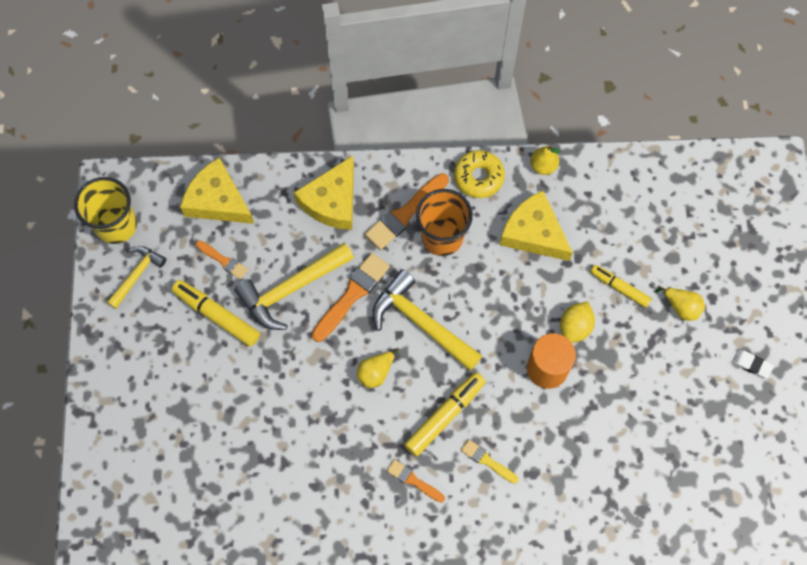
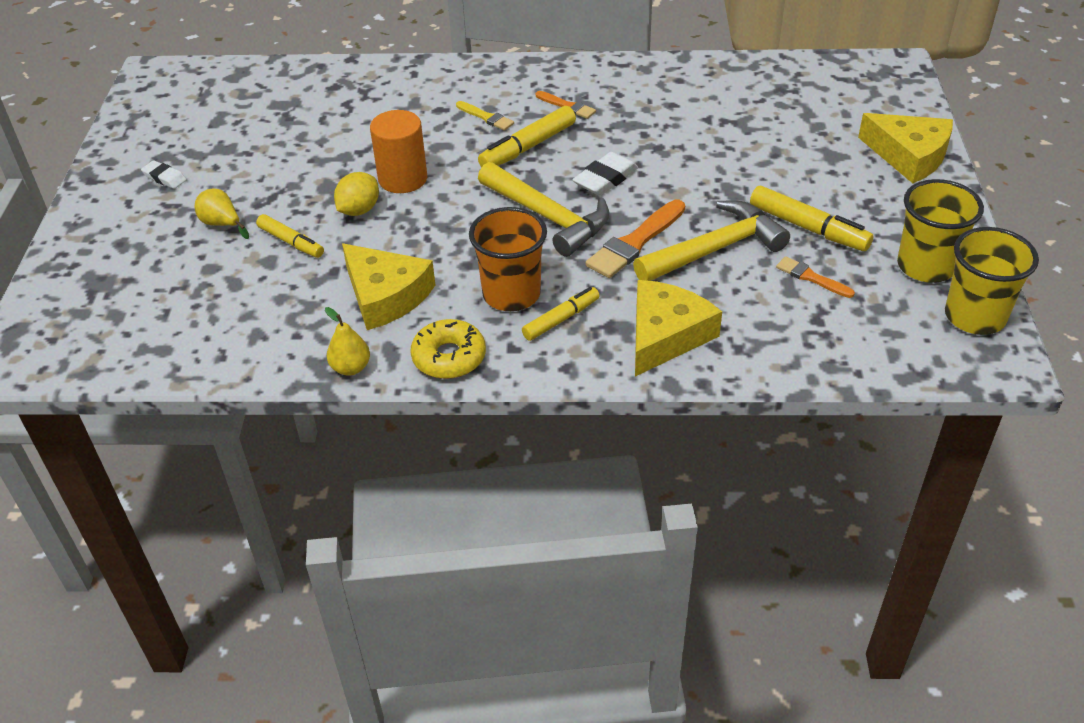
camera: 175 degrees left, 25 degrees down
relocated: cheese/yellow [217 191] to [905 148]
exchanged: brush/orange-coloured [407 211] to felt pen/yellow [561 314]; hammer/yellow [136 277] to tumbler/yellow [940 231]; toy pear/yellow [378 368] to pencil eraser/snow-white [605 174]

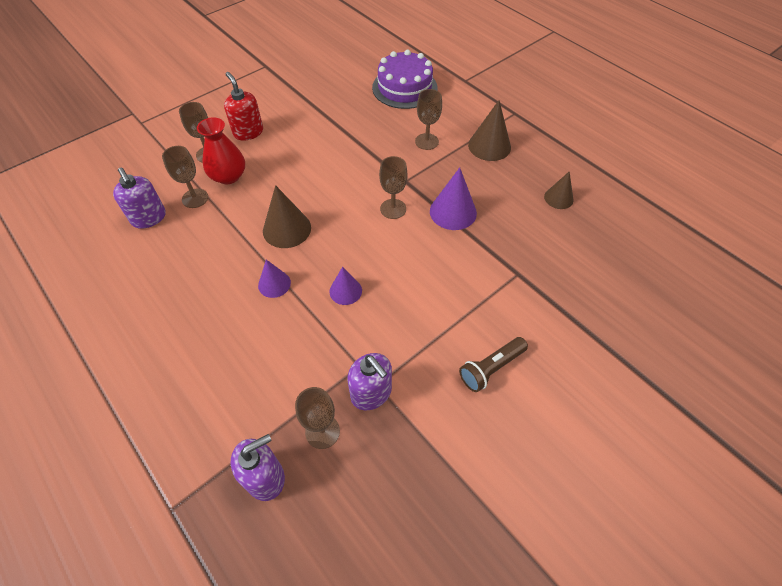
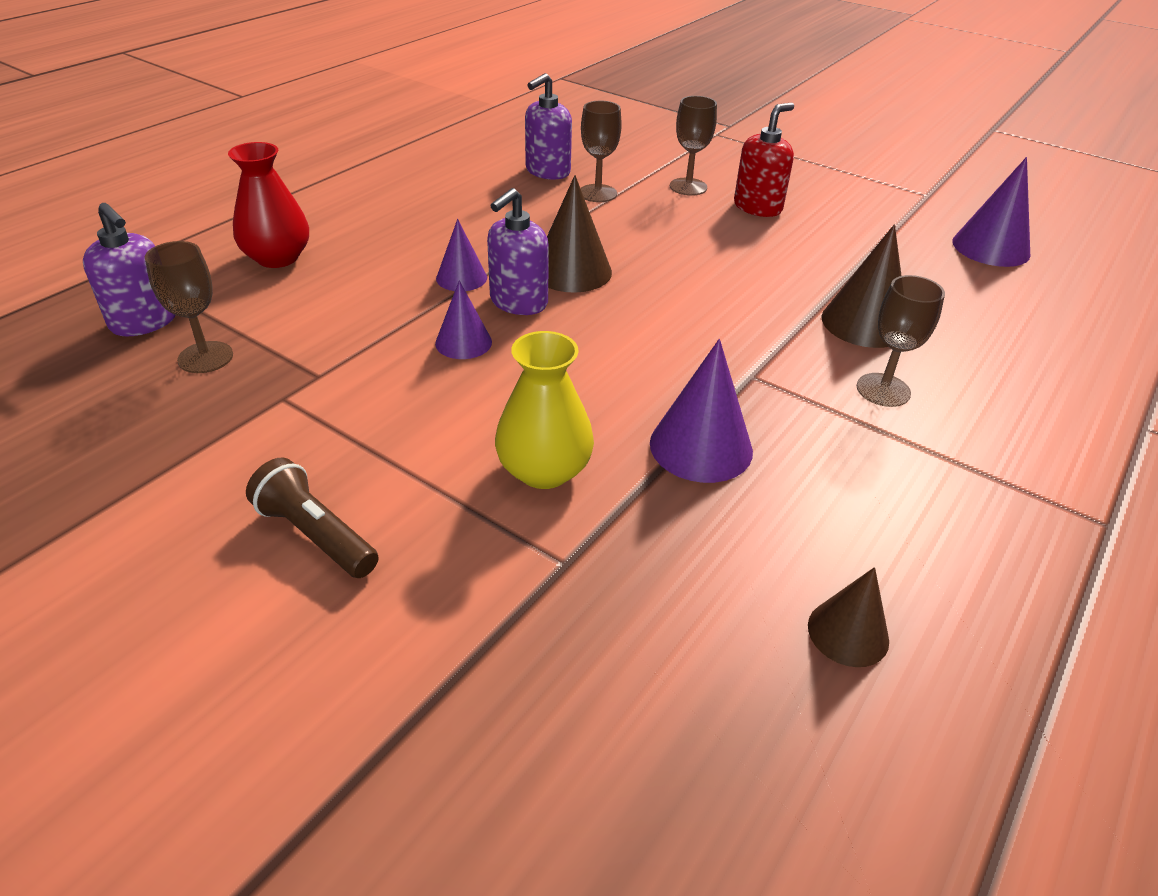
camera: 75 degrees right, 15 degrees down
missing: cake/violet [404 79]; chalice/brown [393 187]
appeared: solid cone/violet [991 212]; tall vase/yellow [544 410]
relocated: solid cone/brown [489 130] to [861 286]; tall vase/scarlet [221 150] to [268 205]; soap pump/violet [369 381] to [518 251]

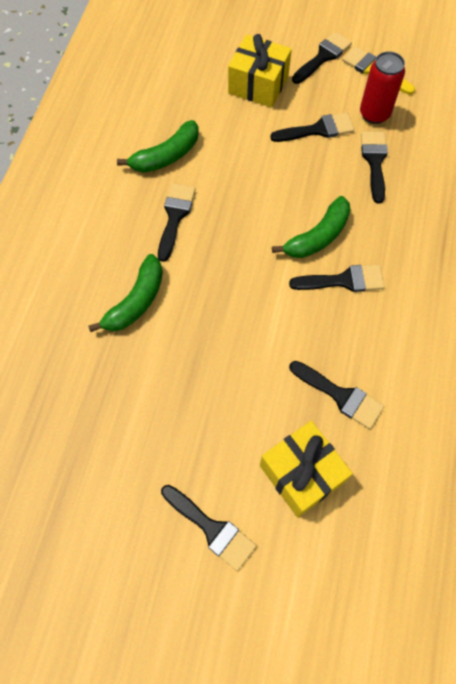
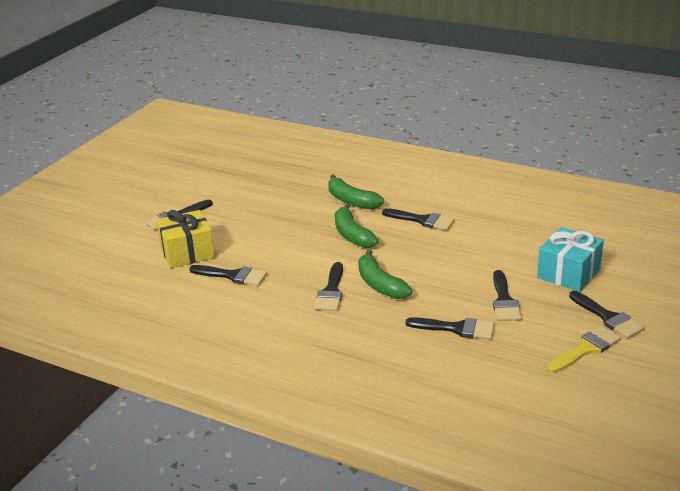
camera: 105 degrees right, 35 degrees down
missing: soda can/scarlet [382 87]
relocated: banana fruit/leaf-green [158 146] to [357 225]
colour: present/yellow [260 71] to present/aqua [570 259]
spun: brush/black [336 395] = [228 275] 120 degrees counterclockwise

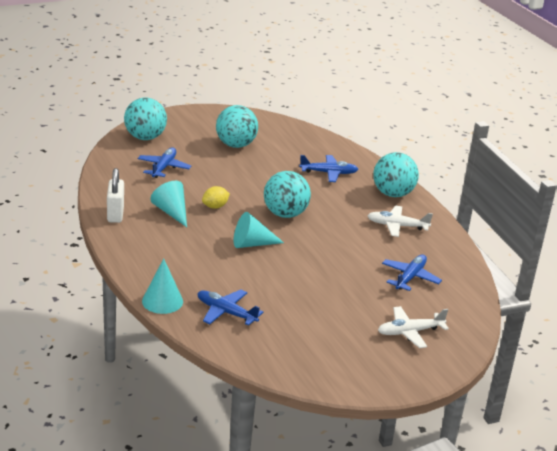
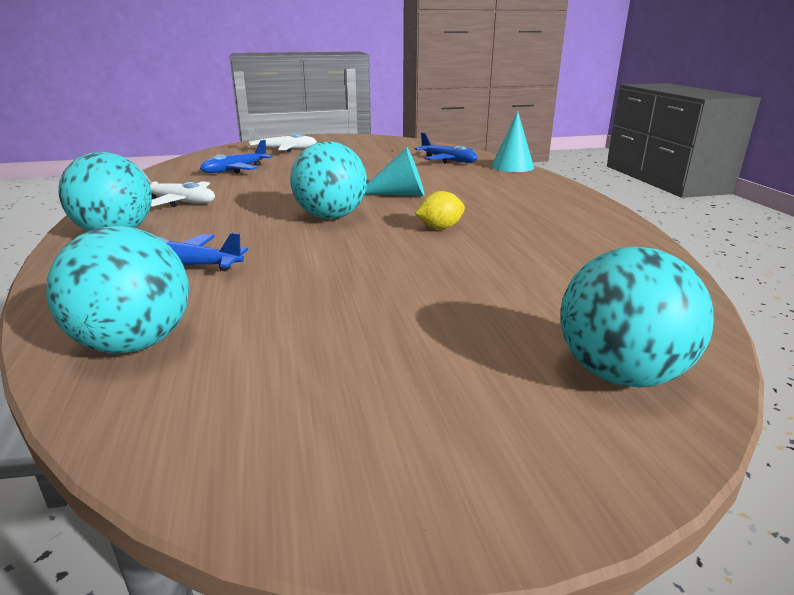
camera: 165 degrees left, 5 degrees down
missing: toy plane/cobalt [164 163]; lock/snow-white [115 195]; solid cone/aqua [168 204]
relocated: play ball/aqua [237 126] to [117 290]

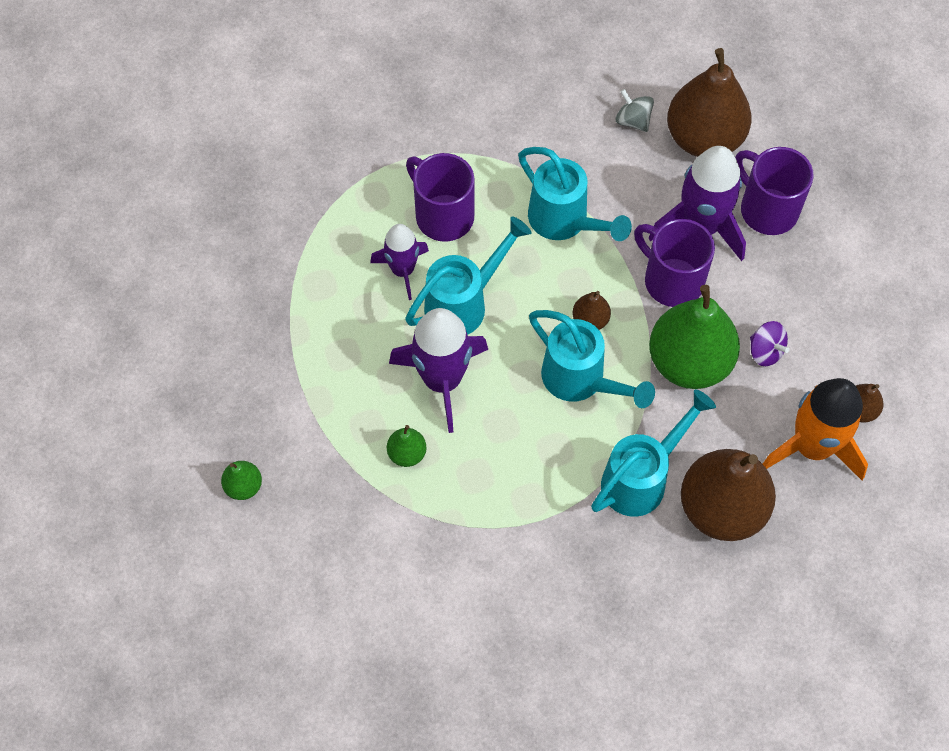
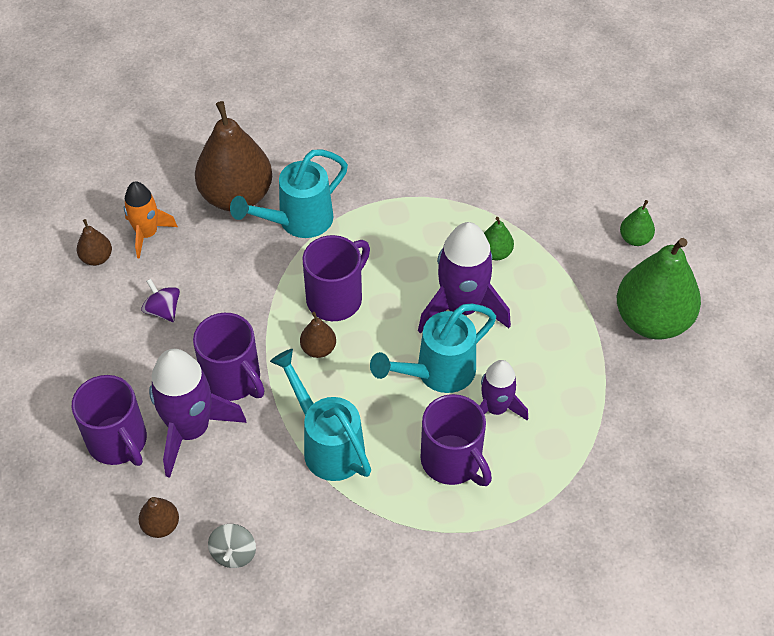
camera: 175 degrees left, 10 degrees down
relocated: toy pear/leaf-green [694 337] to [659 288]
exchanged: sprinkling can/aqua [592 359] to tea mug/violet [336 278]
spun: whirligig/grey [635 110] = [232 546] 45 degrees clockwise
size: toy pear/brown [709 102] = [159 517] x0.44; rocket/orange-coloured [815 429] = [151 220] x0.62

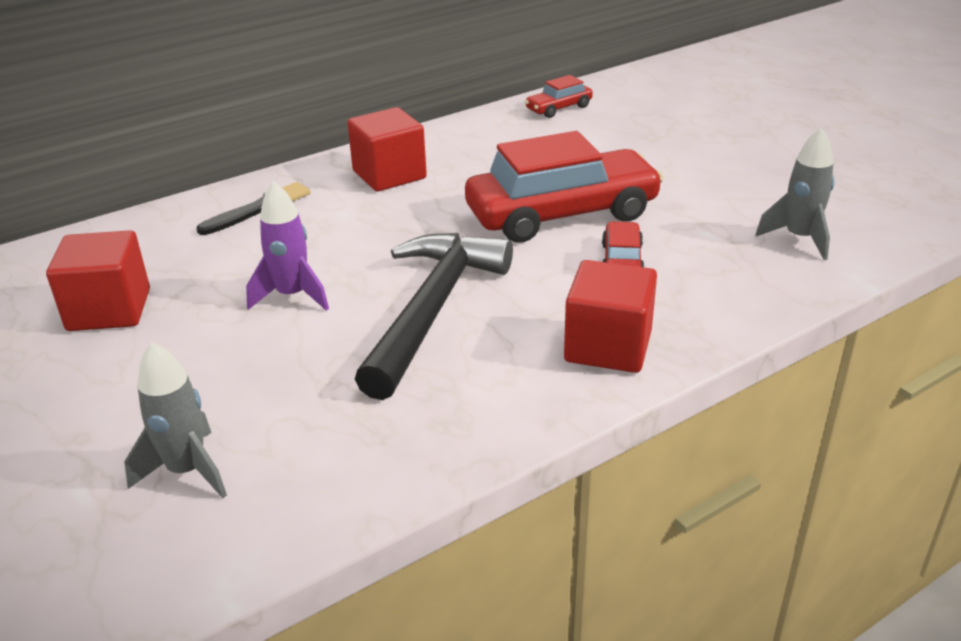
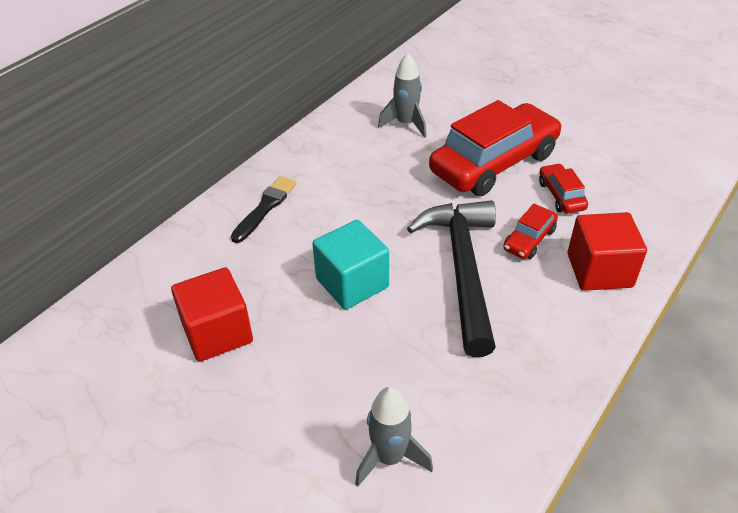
camera: 20 degrees left, 10 degrees up
missing: solid cube/scarlet [387 149]
relocated: toy car/scarlet [559 96] to [530 231]; rocket/grey [795 193] to [402 95]
exchanged: rocket/violet [287 246] to solid cube/aqua [350 265]

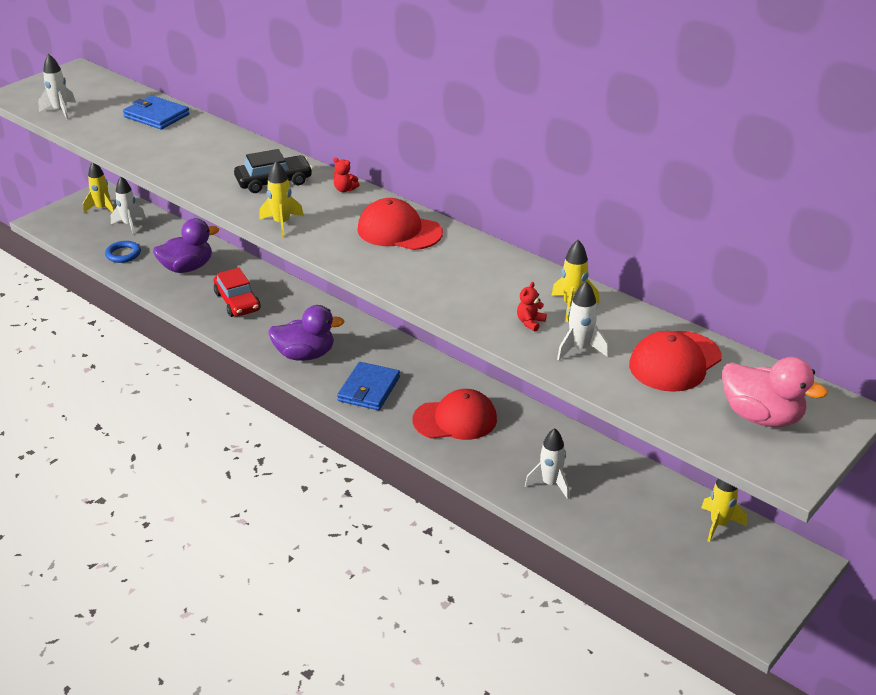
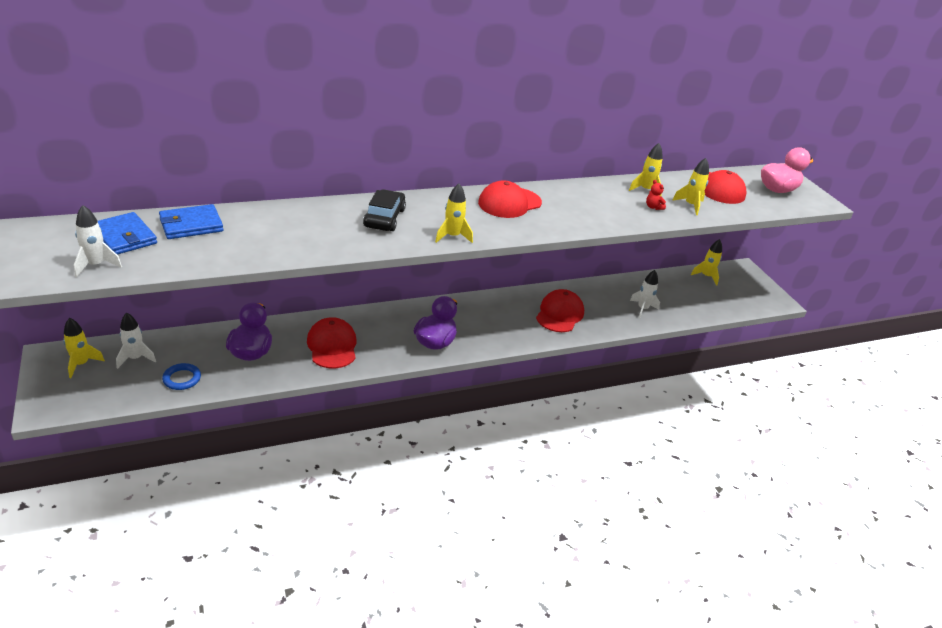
camera: 65 degrees left, 0 degrees up
missing: teddy bear/scarlet [346 175]
relocated: card wallet/cobalt [368 386] to [127 233]
exchanged: toy car/scarlet [237 292] to peaked cap/scarlet [332 343]
colour: rocket/snow-white [583 321] to rocket/yellow [690 186]

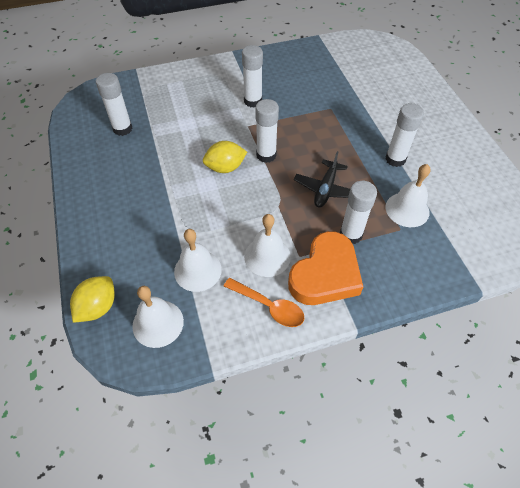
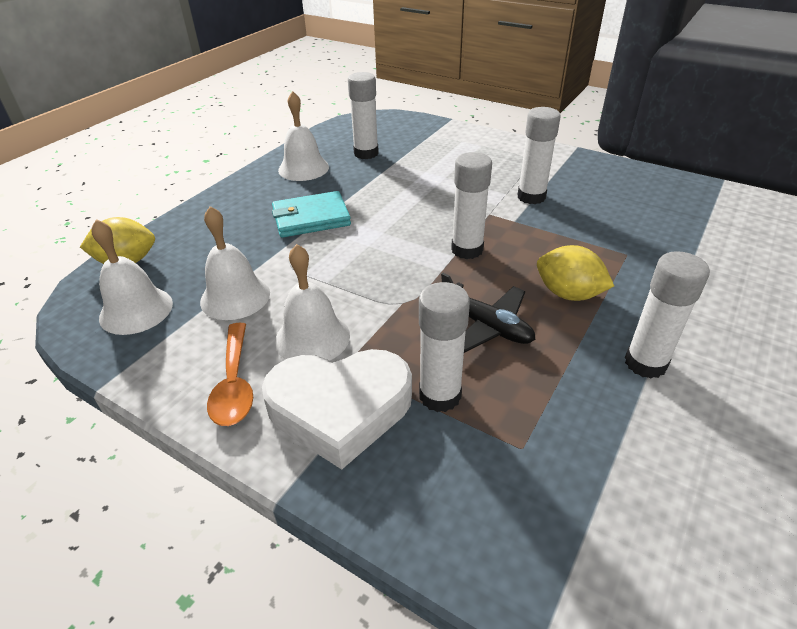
camera: 50 degrees right, 15 degrees down
appeared: card wallet/aqua [311 214]
relocated: citrus fruit/yellow [225 157] to [575 273]; hand bell/snow-white [408 195] to [303 136]
colour: love heart/orange-coloured [325 268] to love heart/snow-white [337 409]
spun: toy plane/black [322 179] = [488 313] 120 degrees counterclockwise

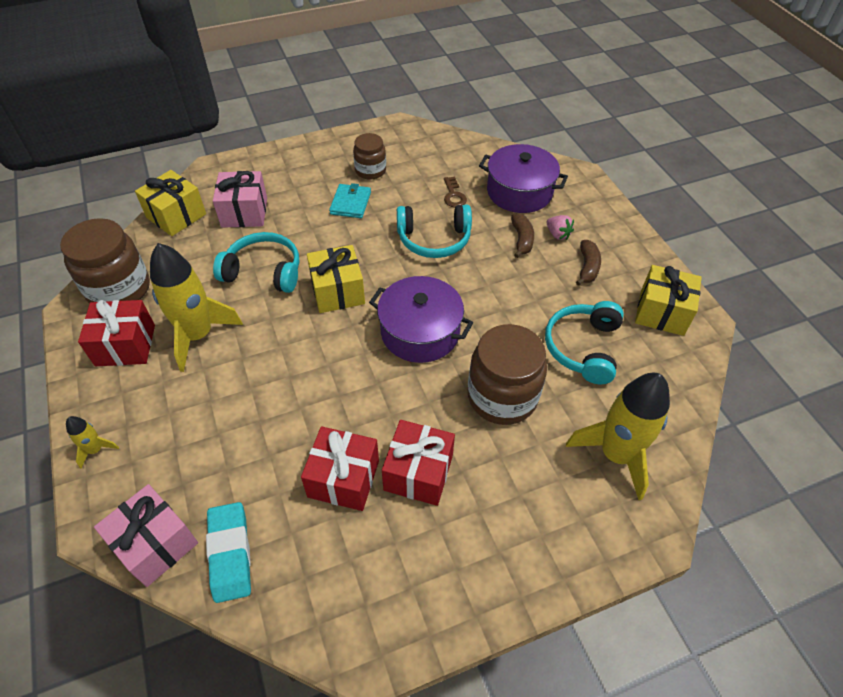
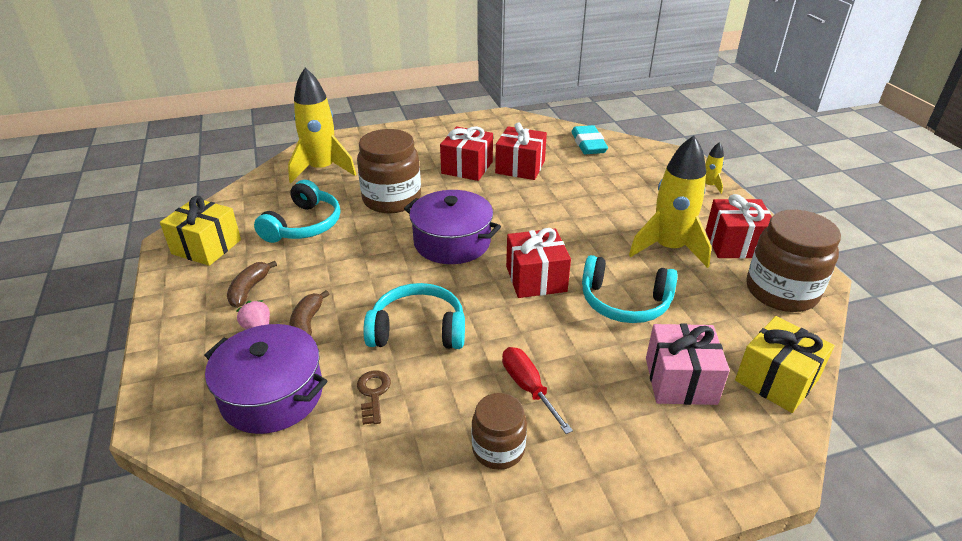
camera: 175 degrees left, 15 degrees down
missing: present/pink [146 535]
exchanged: card wallet/aqua [350 200] to flat screwdriver/scarlet [537 390]
colour: present/yellow [336 279] to present/scarlet [538 263]

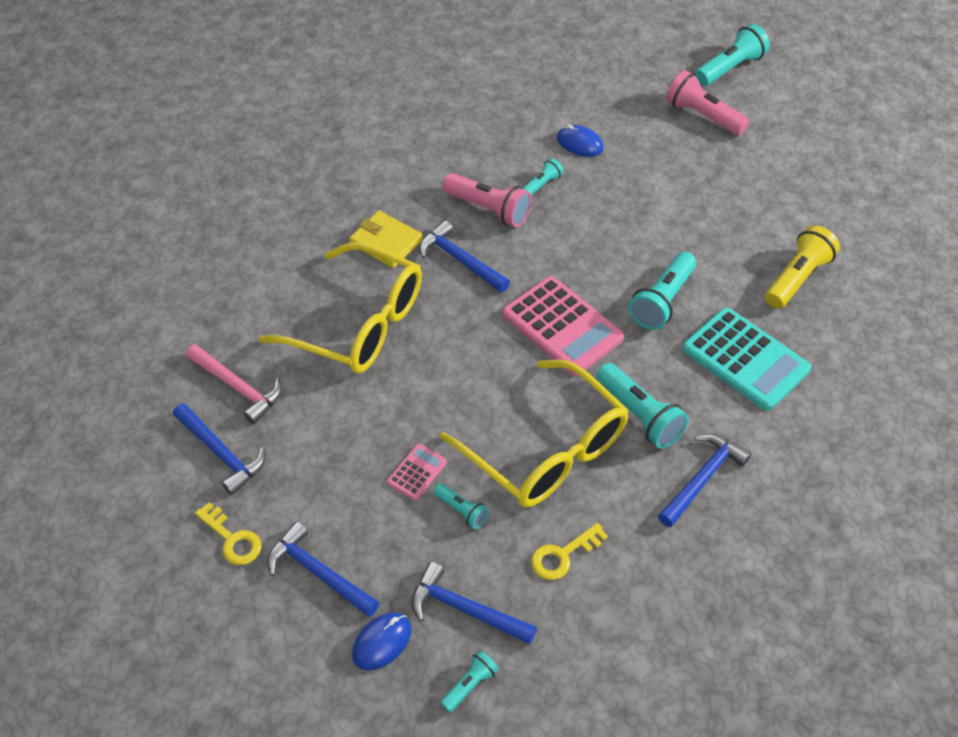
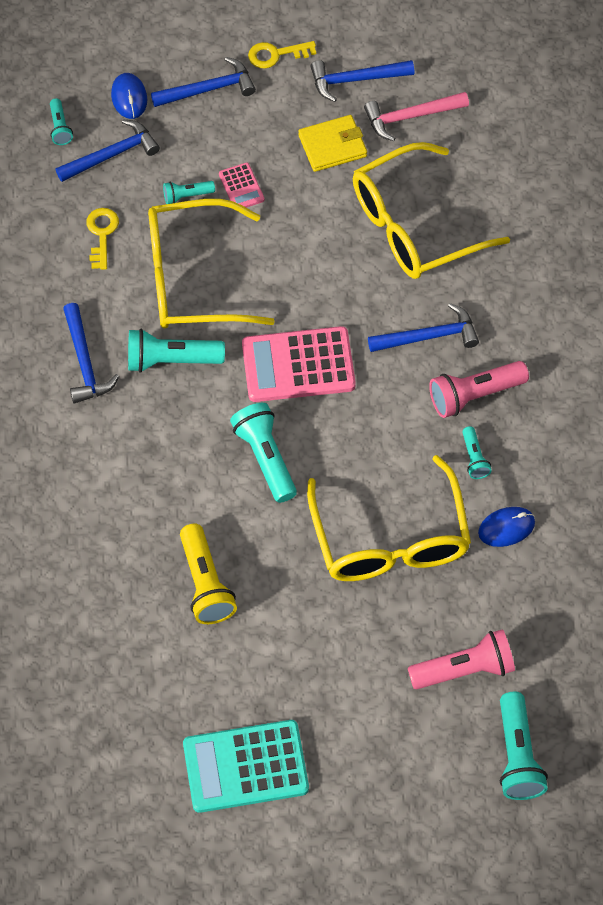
camera: 125 degrees right, 10 degrees up
appeared: glasses/yellow [389 518]
relocated: card wallet/yellow [386 239] to [332 143]; calculator/aqua [746 359] to [246 766]

